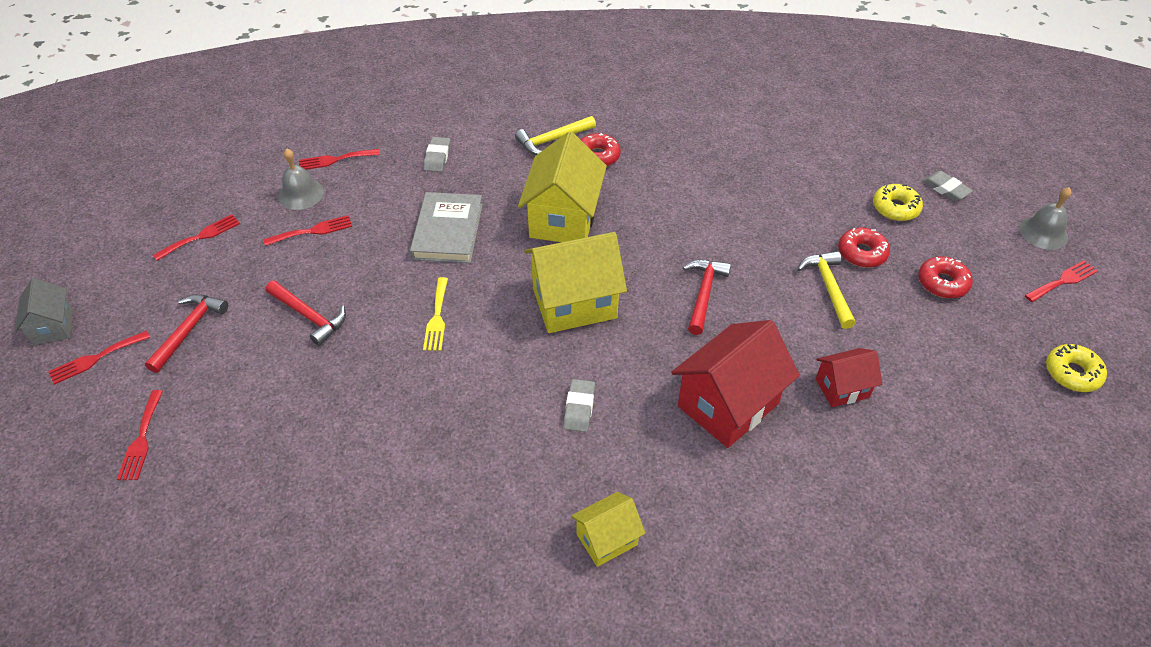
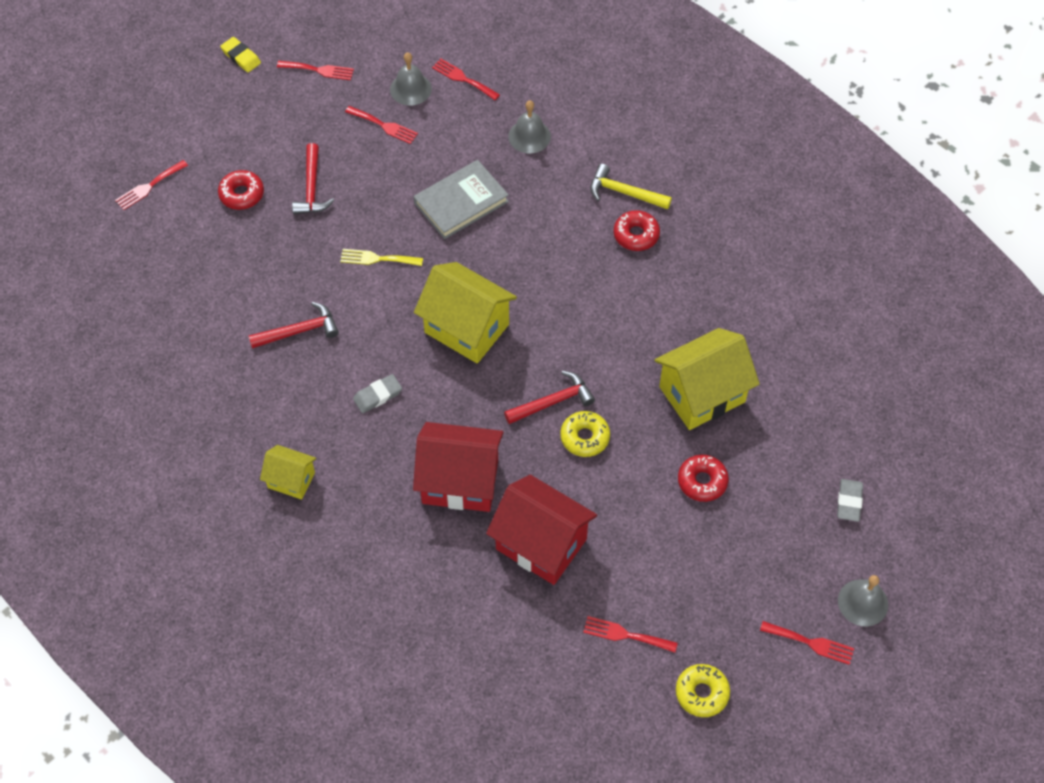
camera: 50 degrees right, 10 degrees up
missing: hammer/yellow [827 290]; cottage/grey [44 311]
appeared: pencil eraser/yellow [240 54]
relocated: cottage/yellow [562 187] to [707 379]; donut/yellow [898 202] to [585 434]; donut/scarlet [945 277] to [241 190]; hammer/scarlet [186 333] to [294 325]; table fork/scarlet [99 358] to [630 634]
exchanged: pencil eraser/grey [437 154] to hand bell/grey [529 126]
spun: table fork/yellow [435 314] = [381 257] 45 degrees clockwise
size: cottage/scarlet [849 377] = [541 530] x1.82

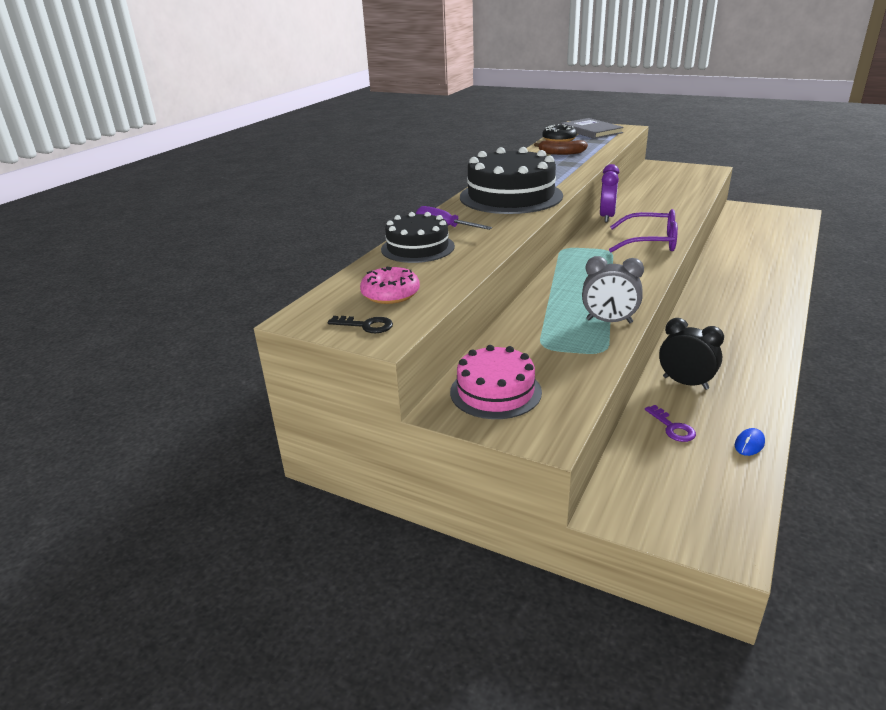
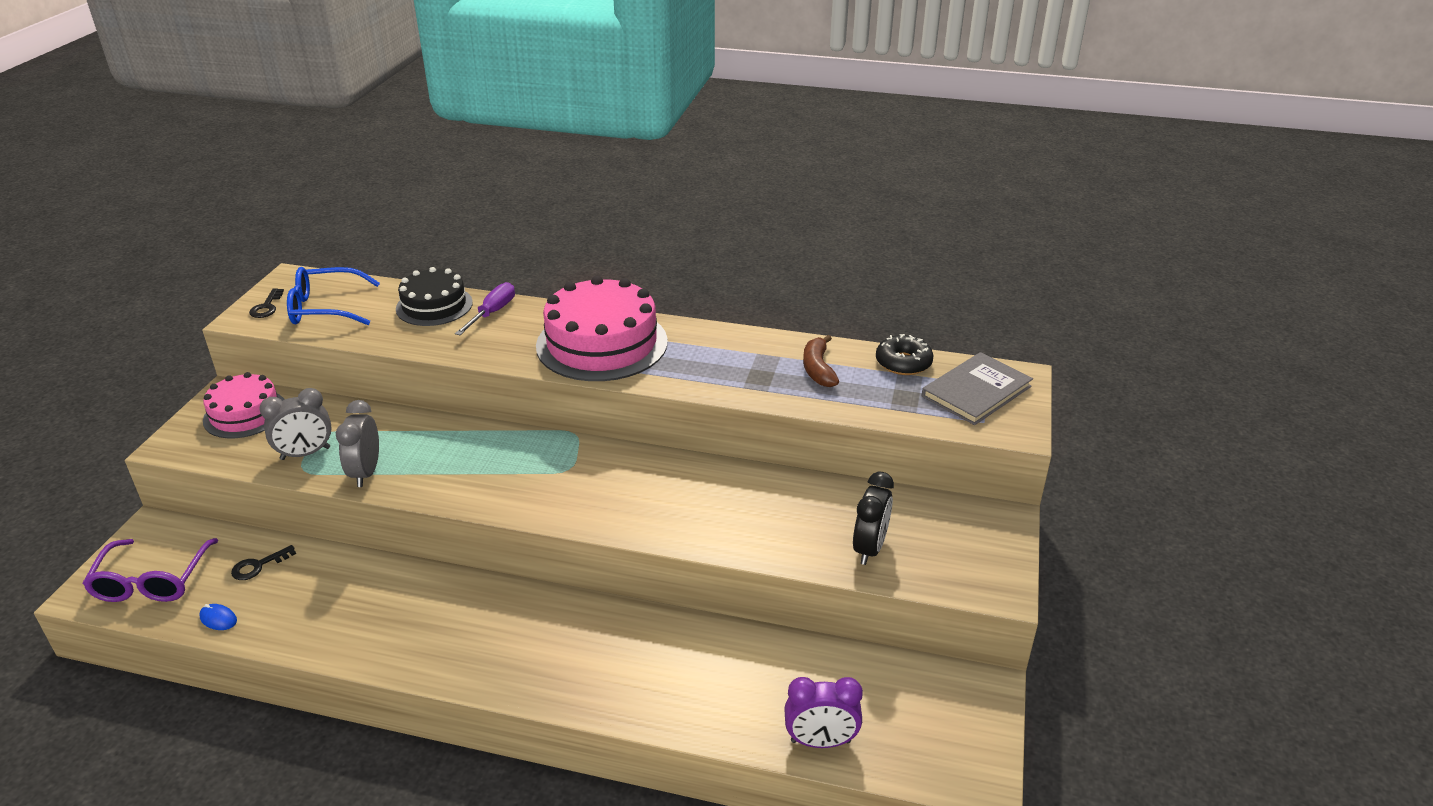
camera: 75 degrees right, 5 degrees up
appeared: alarm clock/grey [295 424]
relocated: alarm clock/violet [609 193] to [823 712]; glasses/violet [643 230] to [150 570]; alarm clock/black [691 354] to [873 518]
exchanged: donut/pink [390 285] to glasses/cobalt [333 296]
colour: cake/black [511 180] to cake/pink [602 328]; key/violet [670 423] to key/black [263 562]

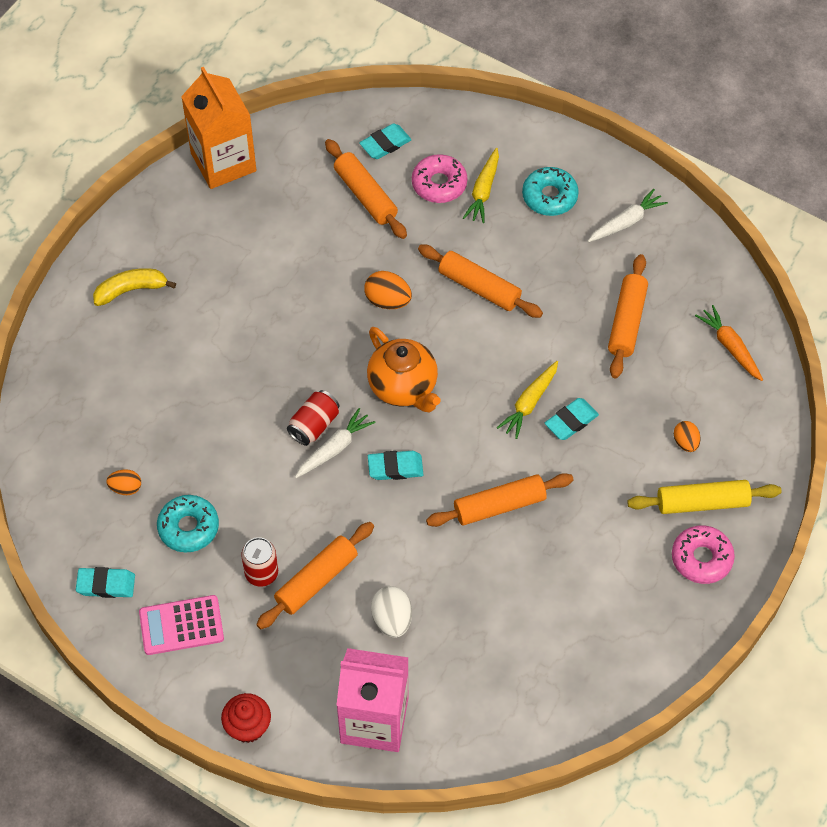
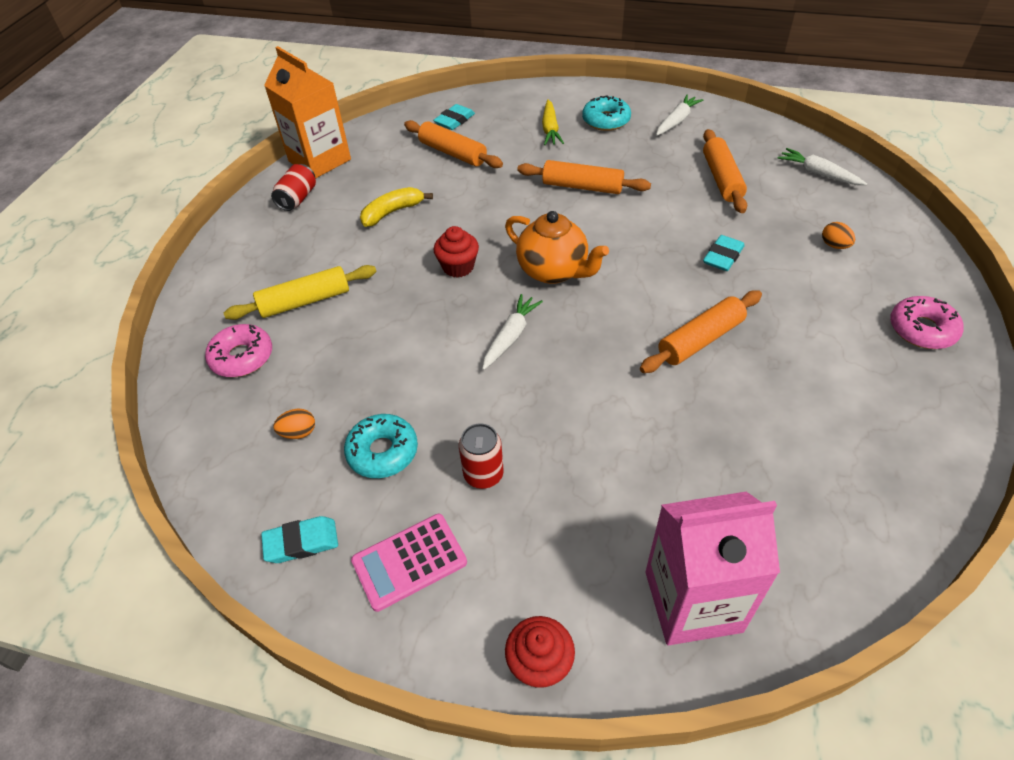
camera: 15 degrees left, 10 degrees down
missing: toy egg/orange-coloured [388 290]; root vegetable/yellow [527 400]; pencil eraser/aqua [396 465]; dough roller/orange-coloured [315 575]; toy egg/snow-white [391 612]
appeared: fairy cake/scarlet [456 252]
relocated: donut/pink [440 178] to [238 350]; banana fruit/yellow [134 287] to [396 207]; soda can/scarlet [313 418] to [293 187]; dough roller/yellow [704 497] to [300 292]
colour: root vegetable/orange-coloured [729 343] to root vegetable/snow-white [822 166]

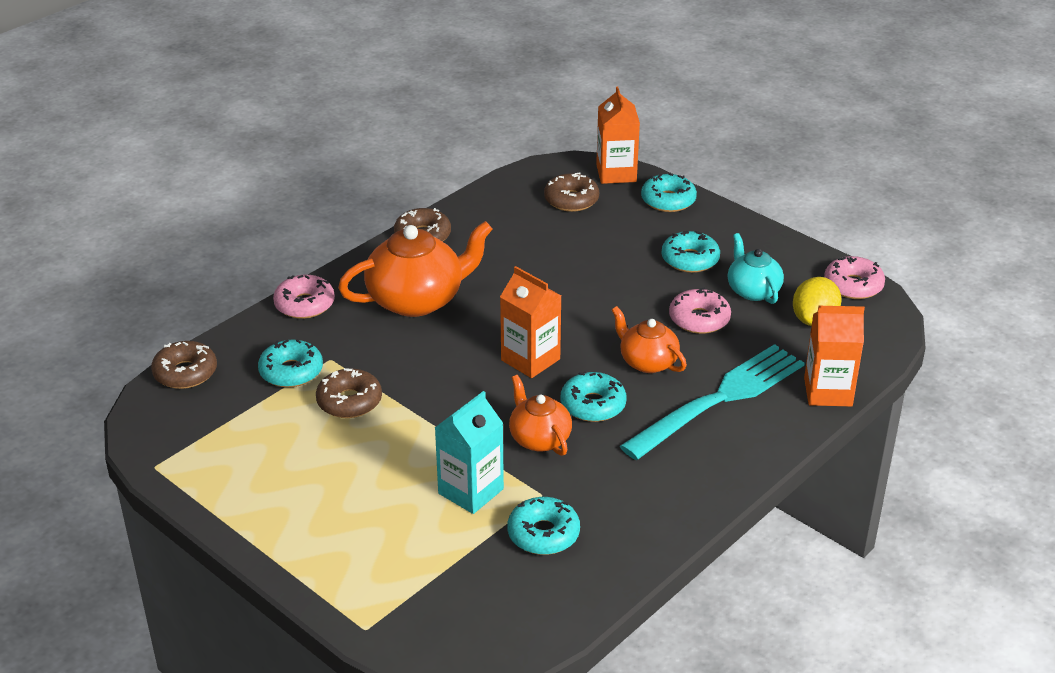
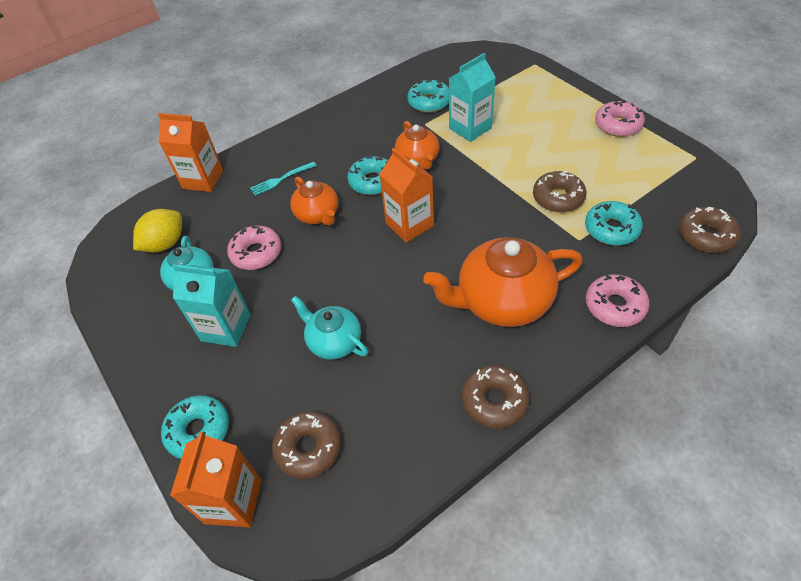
camera: 165 degrees left, 15 degrees up
appeared: tea pot/aqua [329 328]
relocated: donut/pink [854 277] to [620 118]
exchanged: donut/aqua [691 252] to juice carton/aqua [211 305]
size: table fork/aqua [712 402] = [283 179] x0.41

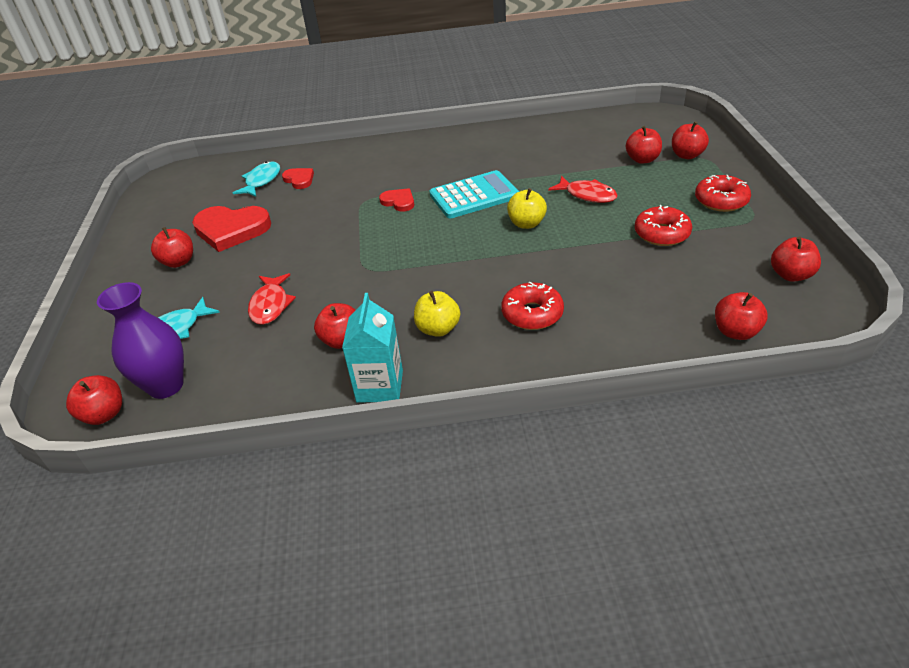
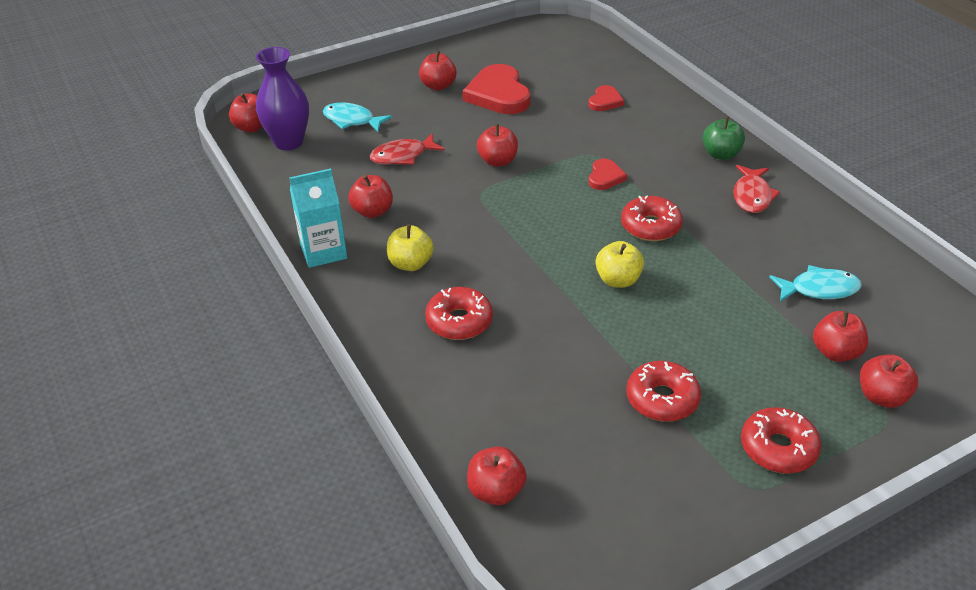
camera: 65 degrees right, 0 degrees up
appeared: apple/leaf-green [723 138]
relocated: fish figure/aqua [256 179] to [815 283]; fish figure/scarlet [583 189] to [756 189]; apple/scarlet [796 259] to [497 145]
exchanged: calculator/aqua [474 194] to donut/scarlet [652 218]

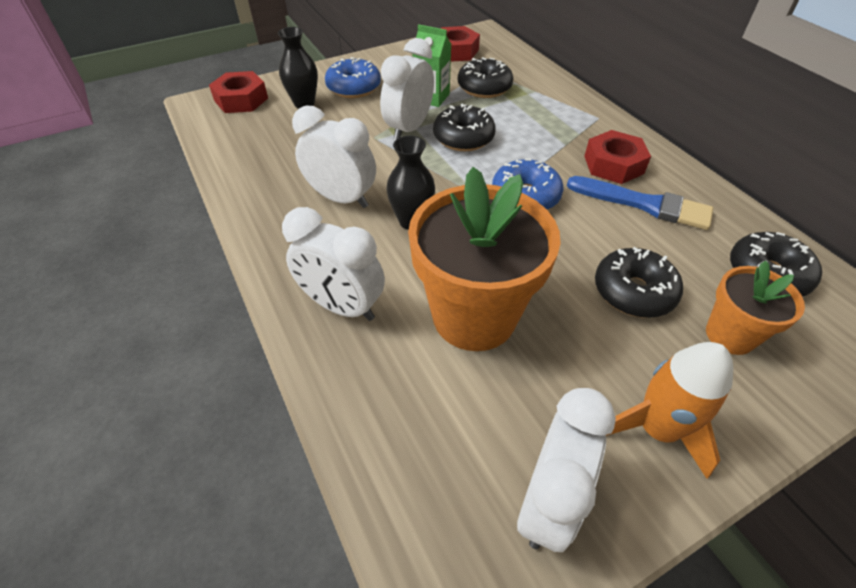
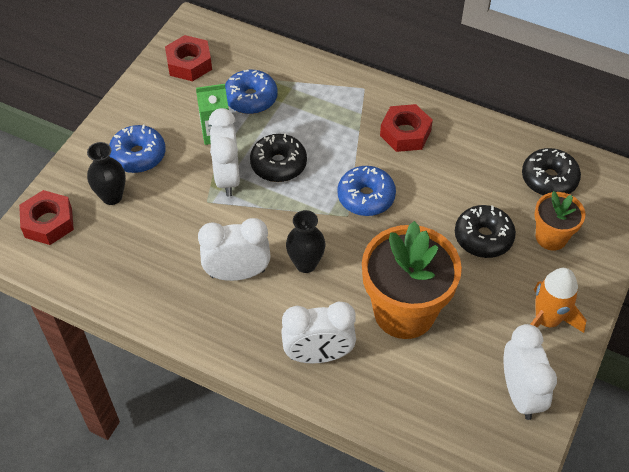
camera: 35 degrees left, 5 degrees up
missing: brush/cobalt [640 203]
colour: donut/black [485 77] to donut/cobalt [251 92]

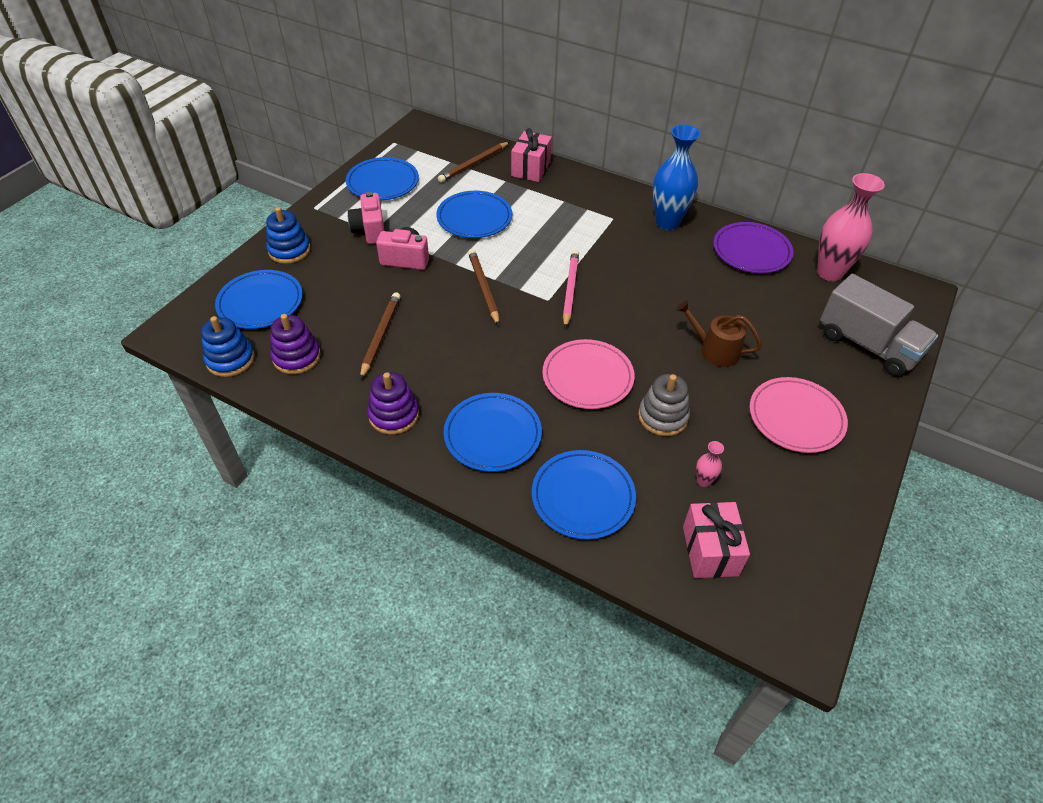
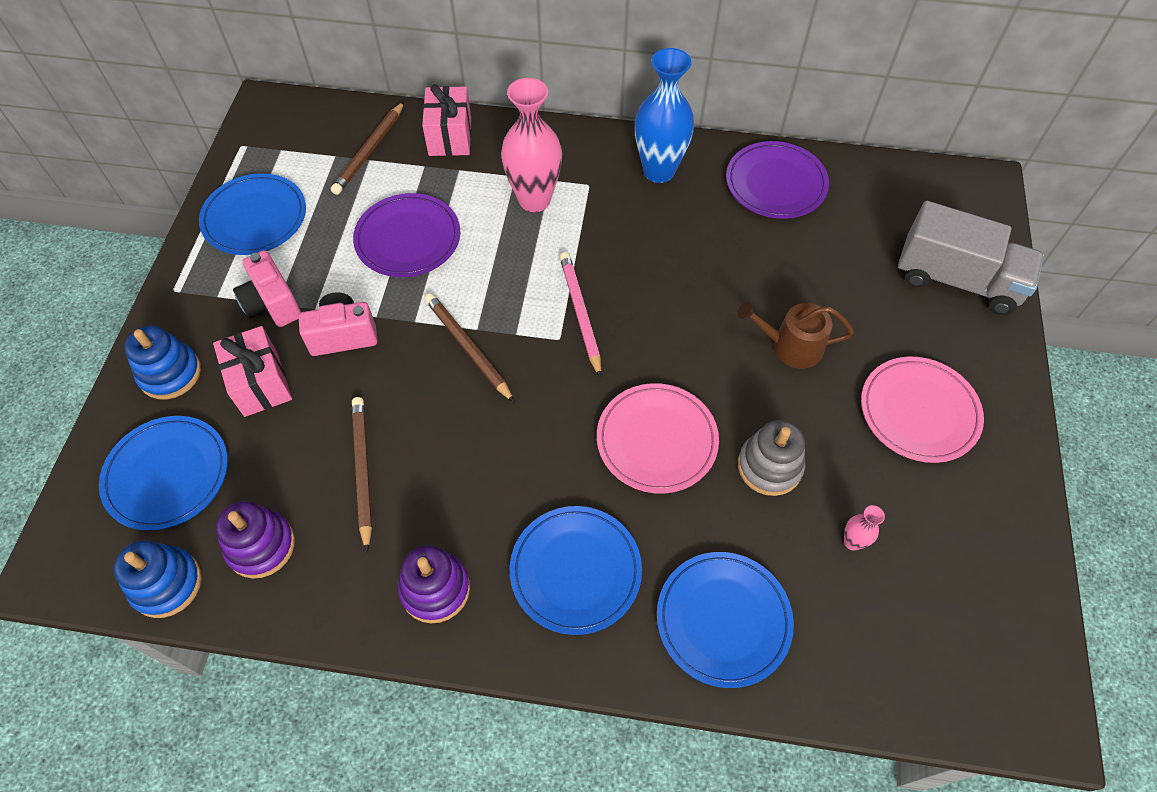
camera: 20 degrees left, 10 degrees up
relocated: tall vase/pink [851 227] to [531 145]; present/pink [716 540] to [252 371]
colour: plate/cobalt [474 214] to plate/violet [406 235]

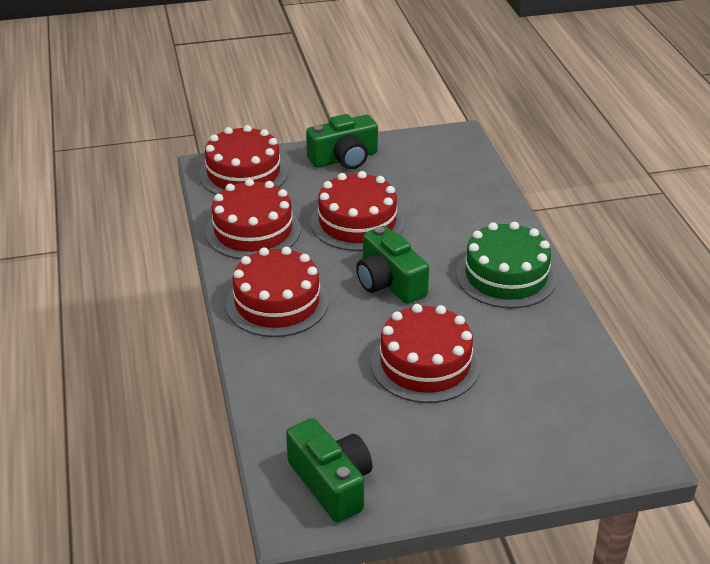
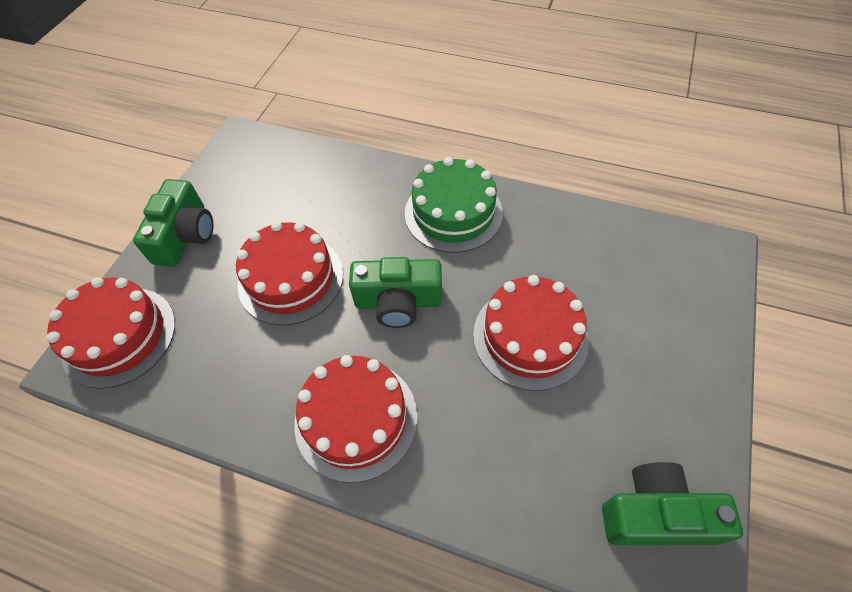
camera: 55 degrees left, 20 degrees up
missing: cake/scarlet [253 219]

